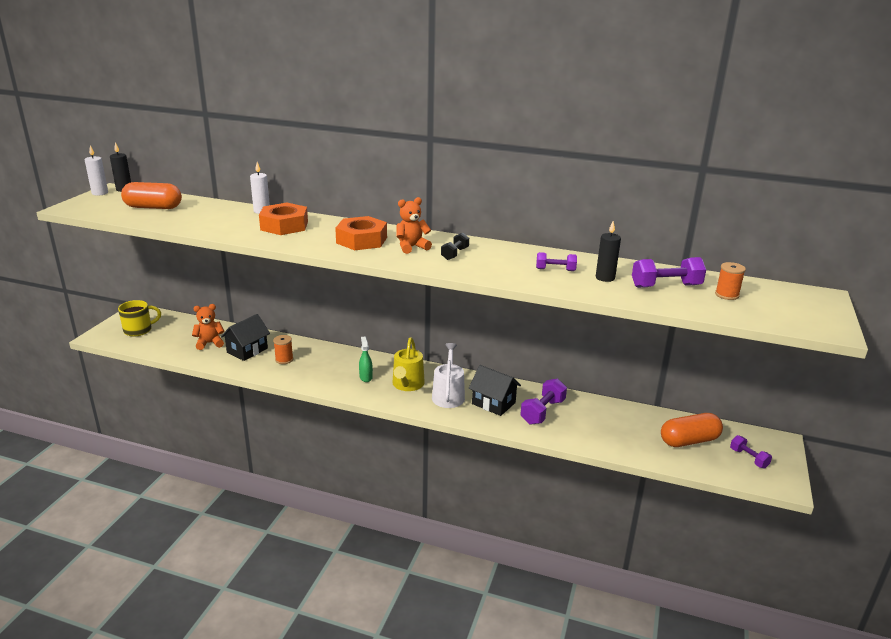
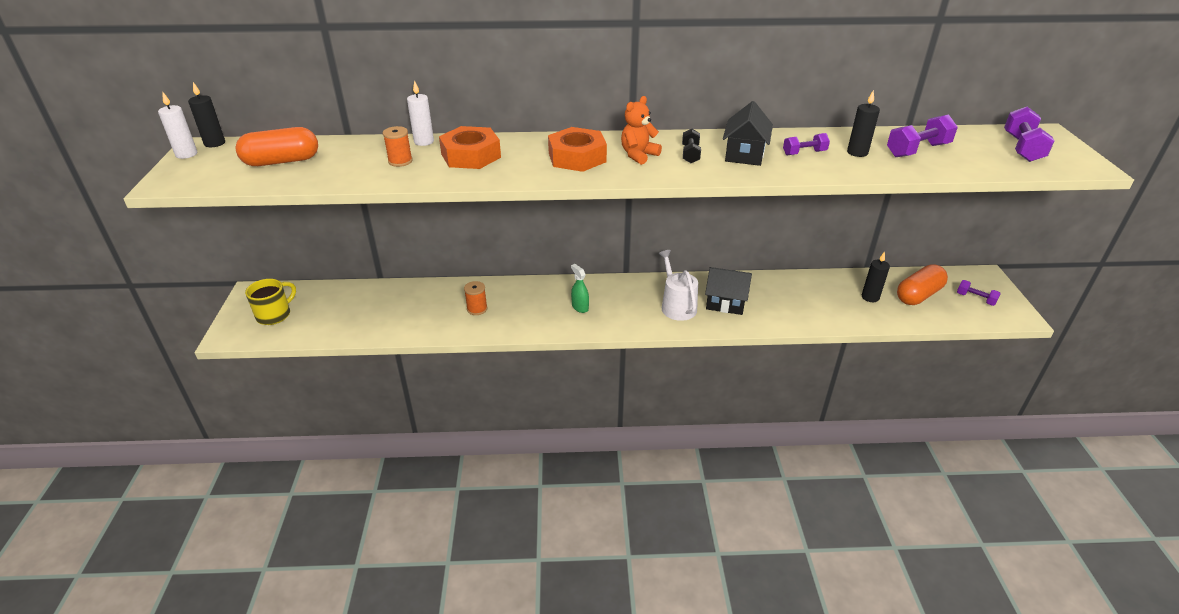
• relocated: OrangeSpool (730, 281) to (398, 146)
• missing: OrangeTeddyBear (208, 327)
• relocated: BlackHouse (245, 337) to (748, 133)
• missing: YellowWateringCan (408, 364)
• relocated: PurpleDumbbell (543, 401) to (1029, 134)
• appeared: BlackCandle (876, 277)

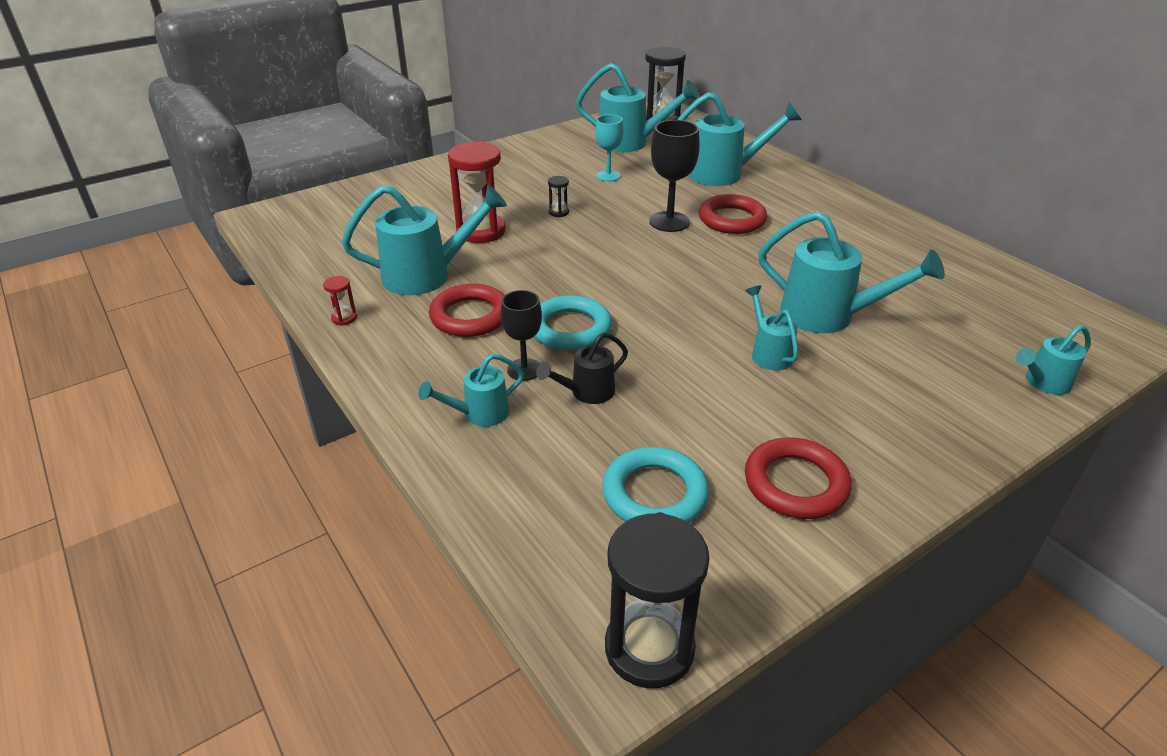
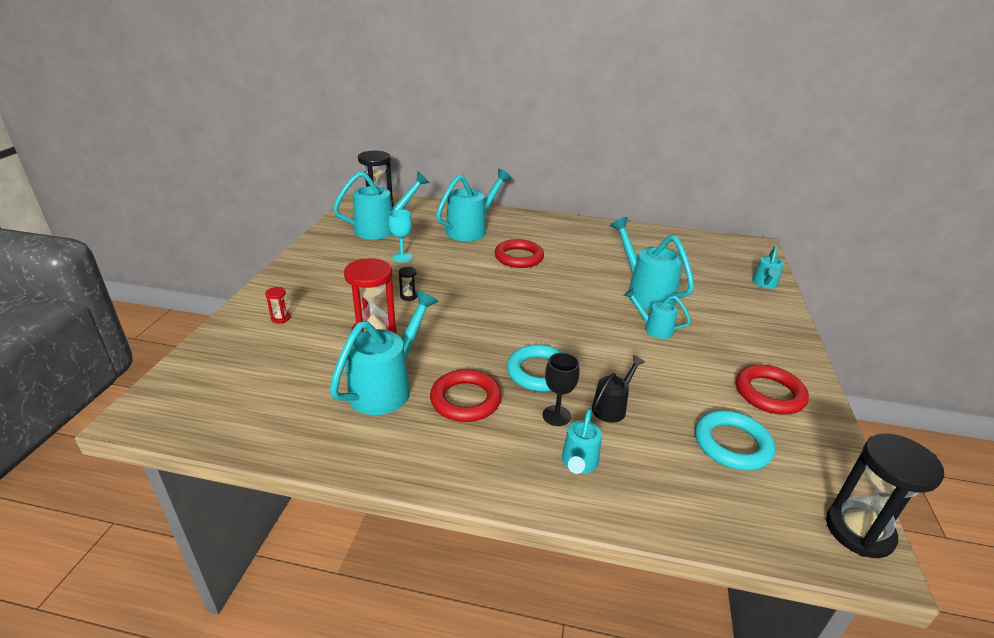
• missing: BlackGoblet (674, 176)
• spun: TurquoiseWateringCan (851, 272) = (652, 263) 105 degrees counterclockwise
• relocated: RedHourglass (340, 301) to (277, 305)
• spun: BlackWateringCan (582, 368) = (618, 389) 150 degrees counterclockwise

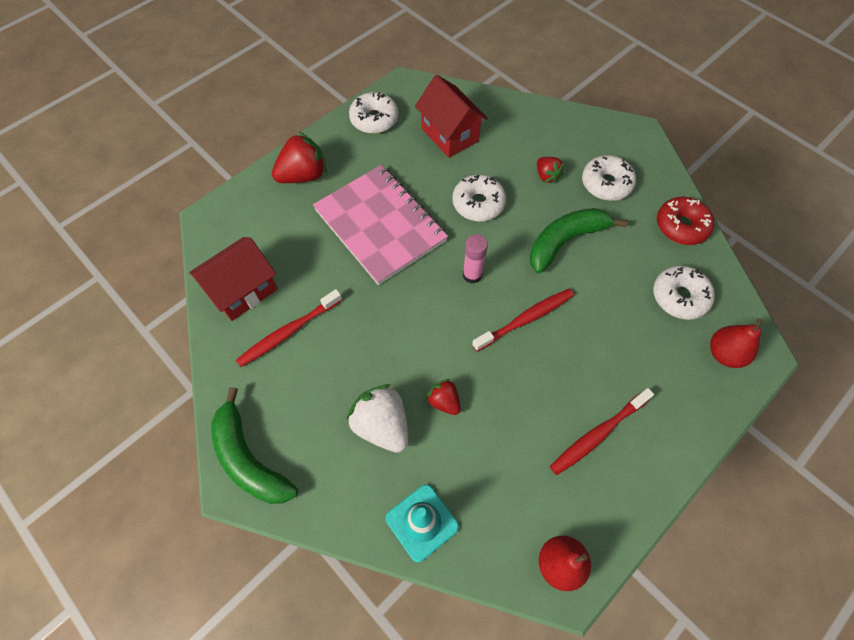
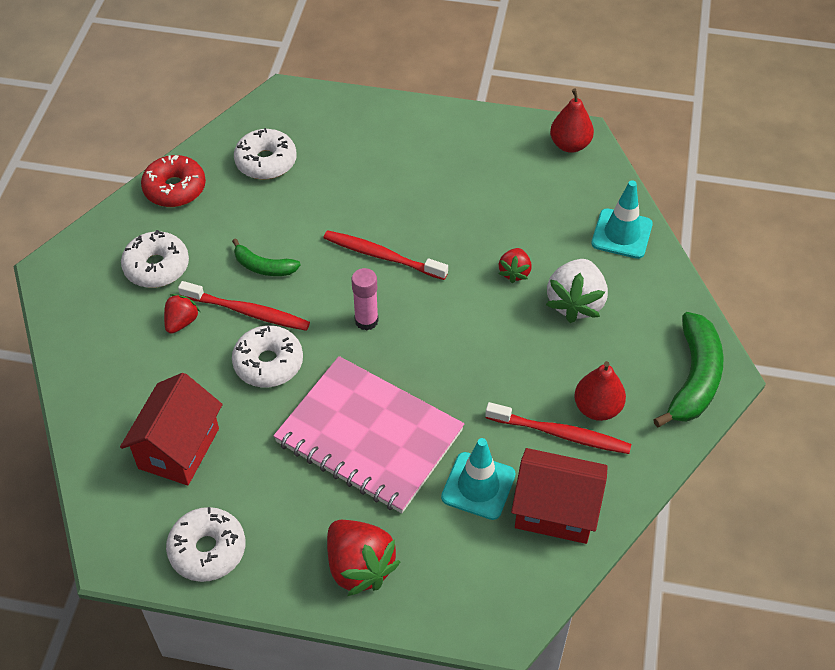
• spun: RedStrawberry (299, 157) = (363, 558) 150 degrees counterclockwise
• spun: PinkNotebook (380, 225) = (368, 434) 75 degrees counterclockwise
• size: GreenBanana (578, 240) = (266, 257) x0.57
• relocated: RedPear (736, 343) to (600, 391)
• relocated: RedToothbrush (602, 431) to (244, 306)
• appeared: TurquoiseTrafficCone (478, 479)

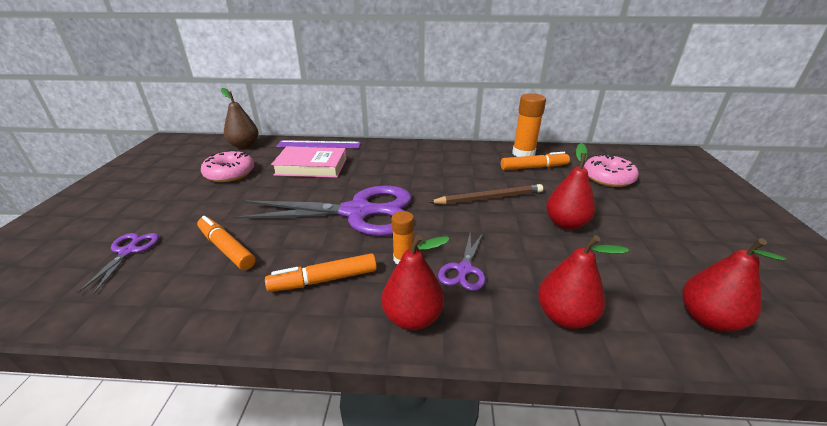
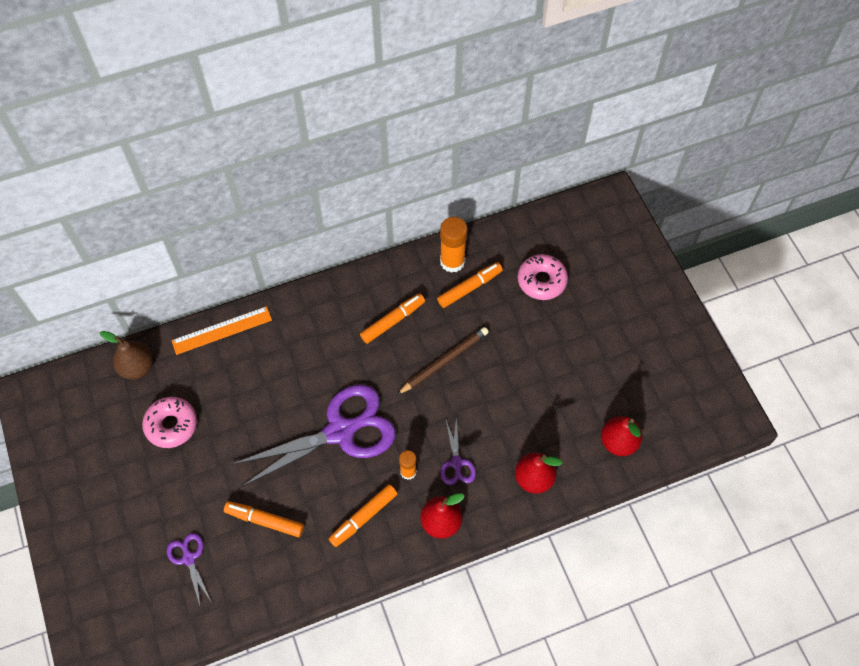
• colour: PurpleRuler (318, 144) to OrangeRuler (221, 330)
• missing: RedPear (570, 186)
• missing: PinkBook (309, 162)
• appeared: OrangeMarker (392, 318)

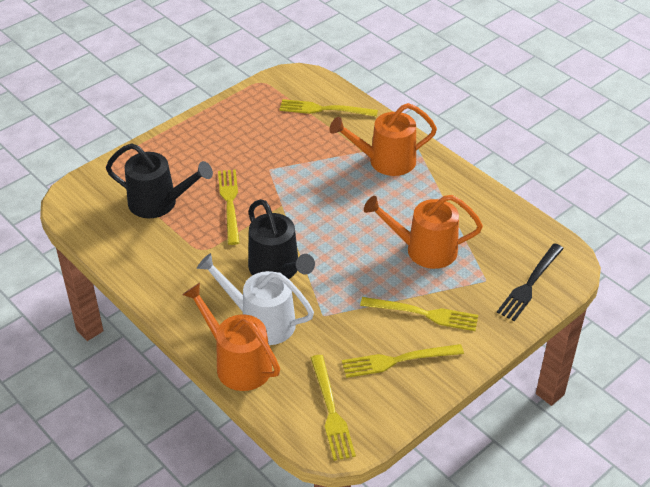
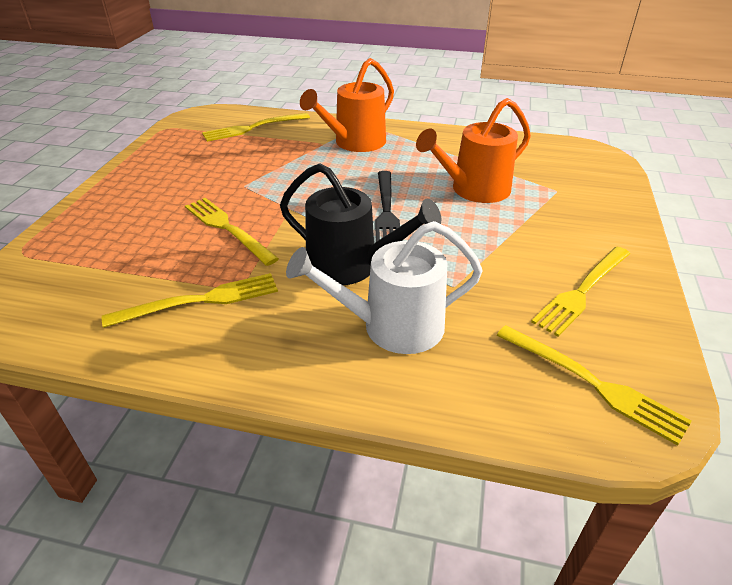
• missing: BlackWateringCan (159, 180)
• relocated: BlackFork (530, 282) to (387, 206)
• missing: OrangeWateringCan (231, 337)
• relocated: YellowFork (419, 314) to (190, 300)

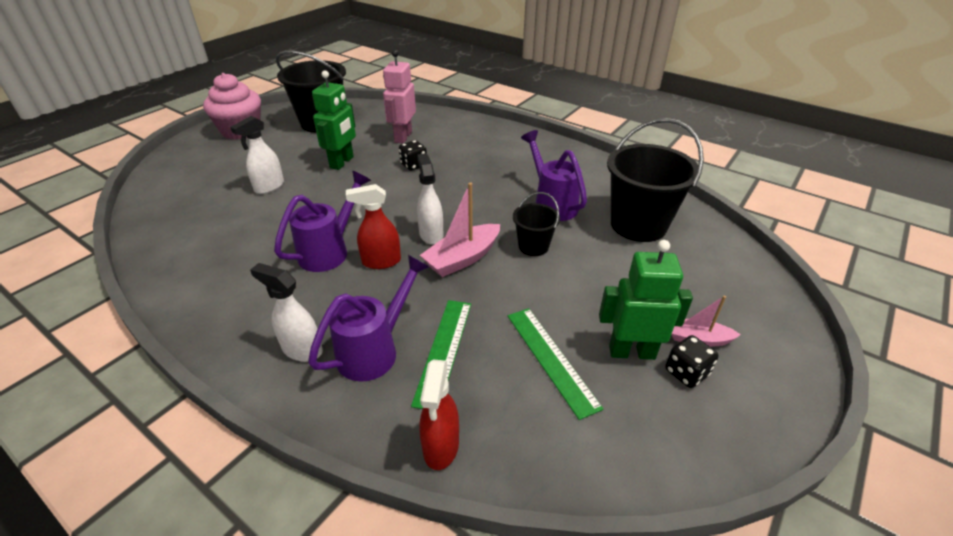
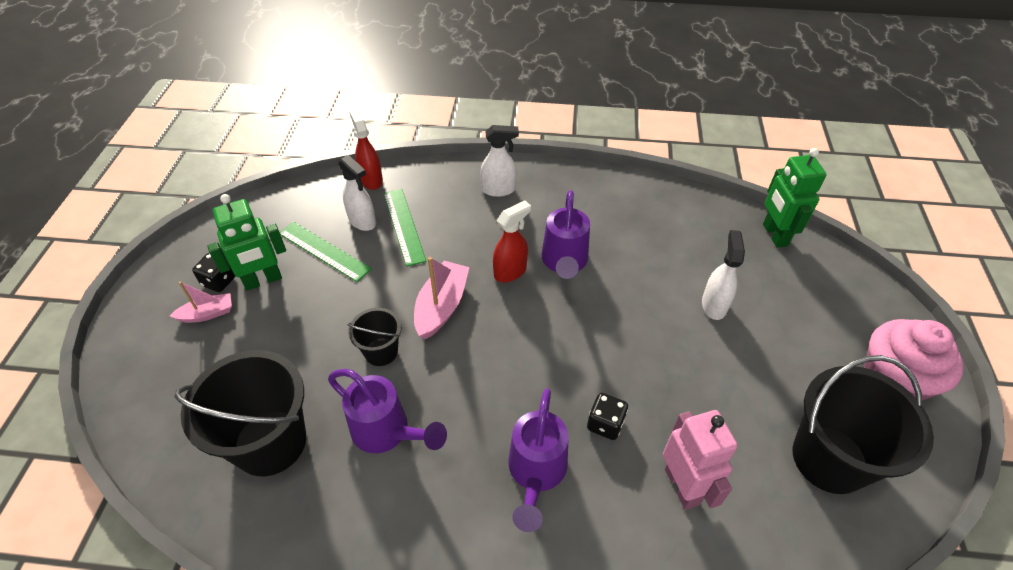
• relocated: GreenRobot (334, 120) to (794, 198)
• relocated: WhiteSprayBottle (430, 199) to (357, 193)
• relocated: PurpleWateringCan (368, 318) to (538, 460)

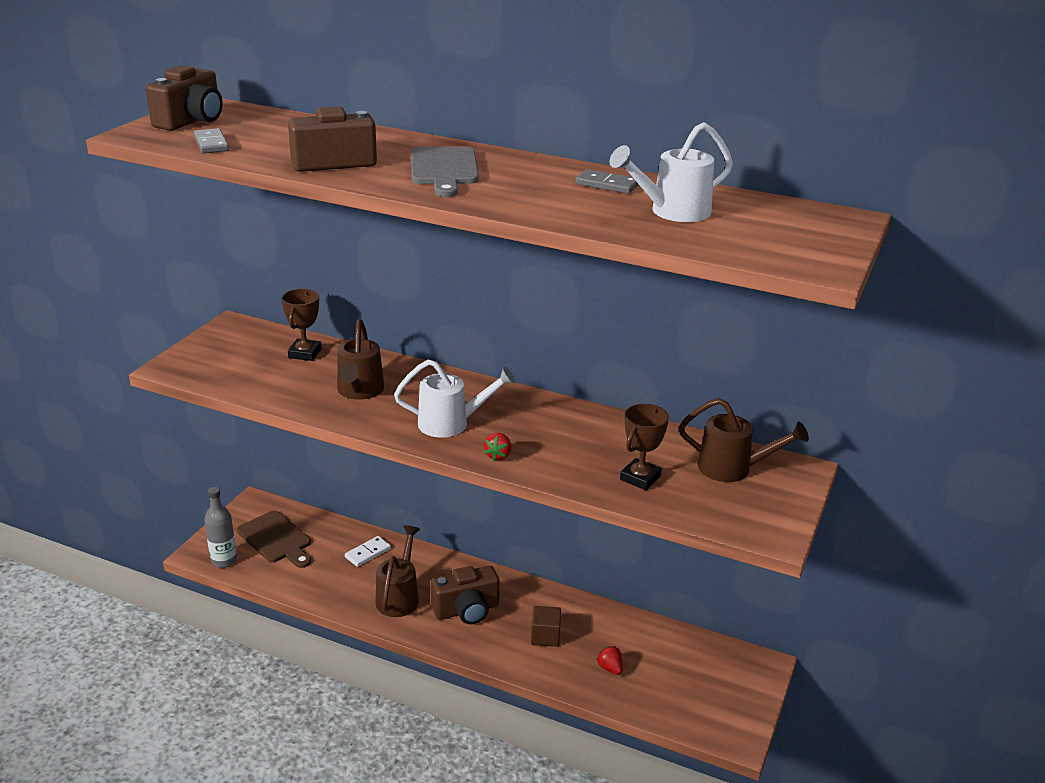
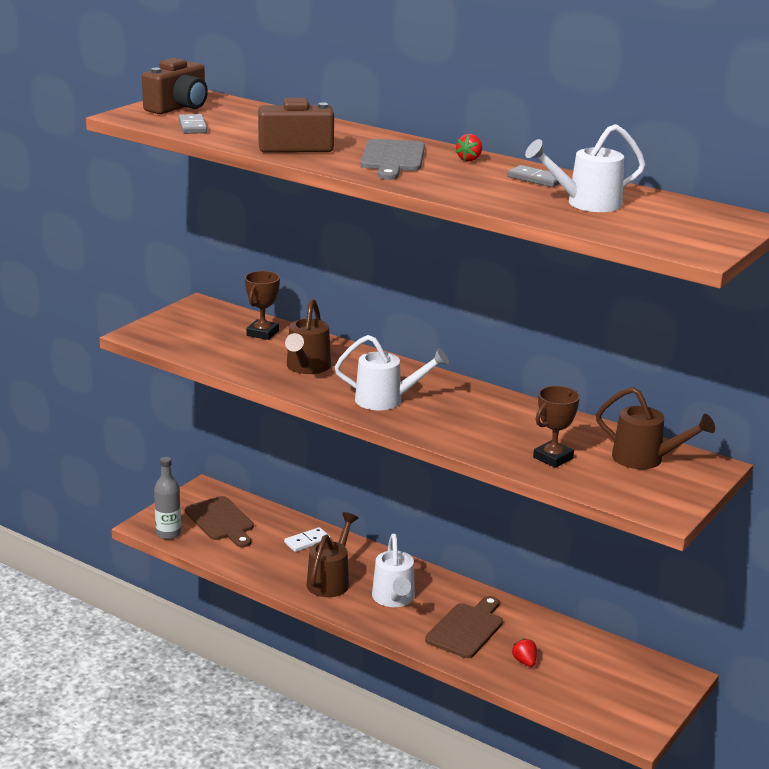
• relocated: RedStrawberry (497, 447) to (469, 147)
• exchanged: BrownCamera (465, 595) to WhiteWateringCan (393, 570)
• exchanged: BrownCube (546, 626) to BrownCuttingBoard (464, 627)

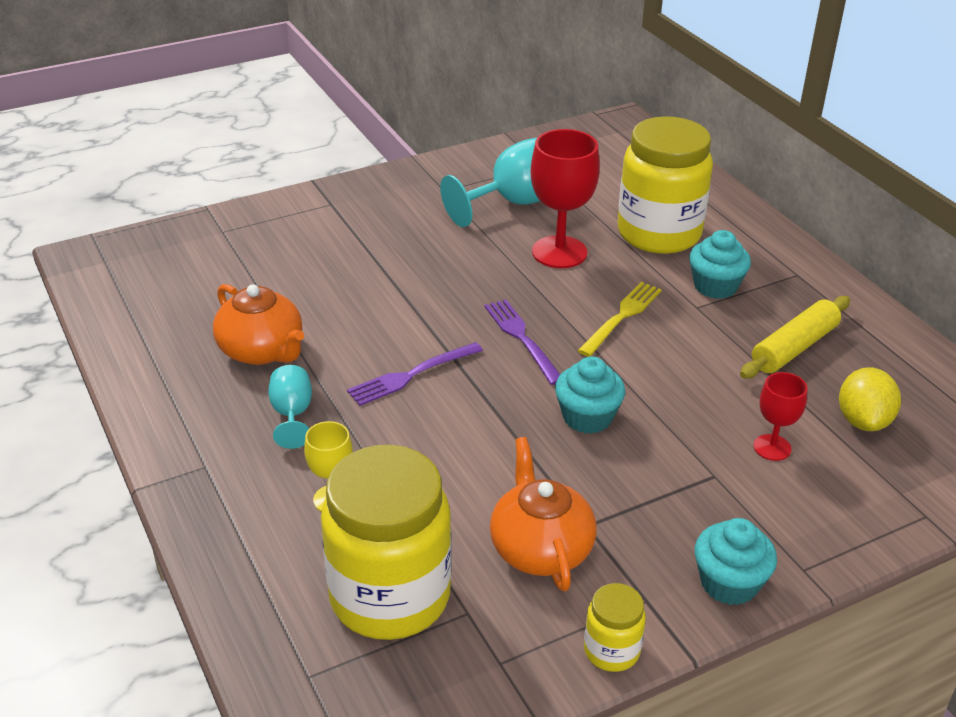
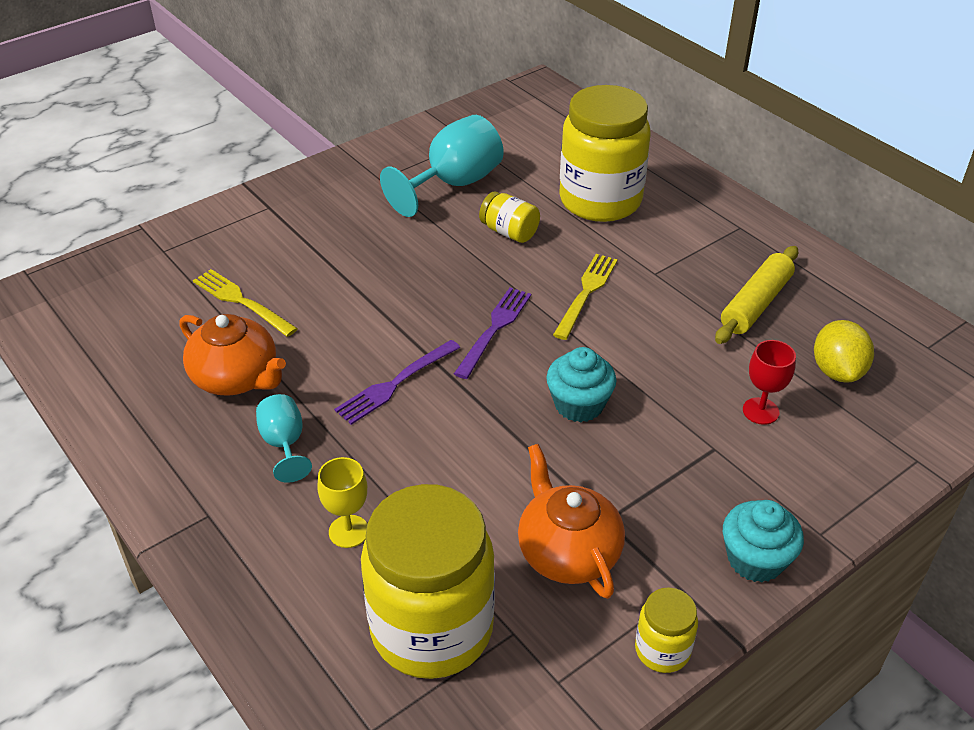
• exchanged: RedGoblet (565, 198) to YellowJar (509, 217)
• missing: TurquoiseCupcake (720, 264)
• spun: PurpleFork (522, 342) = (492, 333) 60 degrees clockwise
• appeared: YellowFork (245, 303)

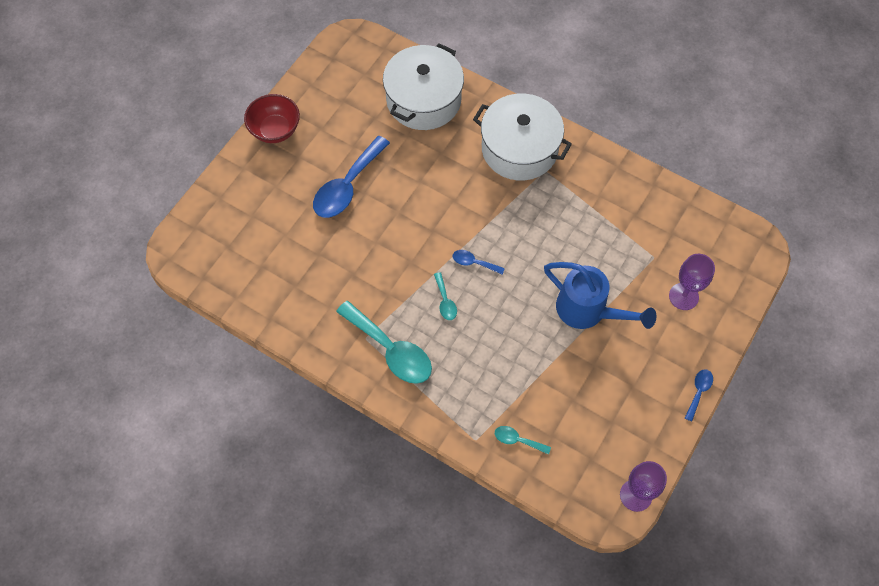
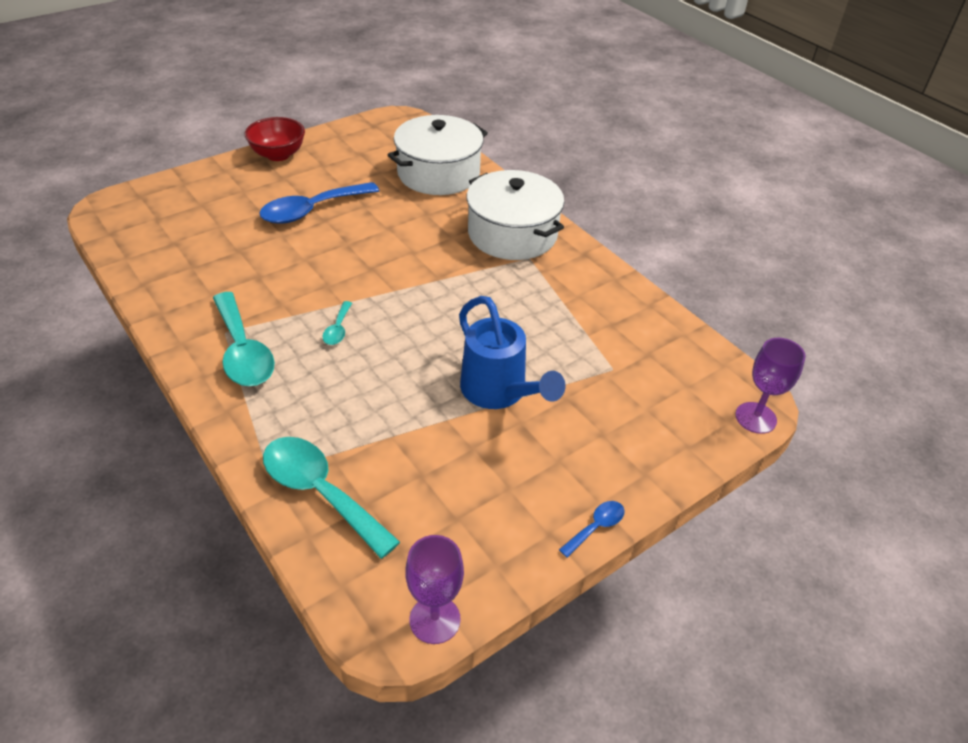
• missing: BlueSpoon (479, 262)
• relocated: PurpleGoblet (692, 282) to (770, 386)
• size: TurquoiseSpoon (523, 440) = (331, 498) x2.15

